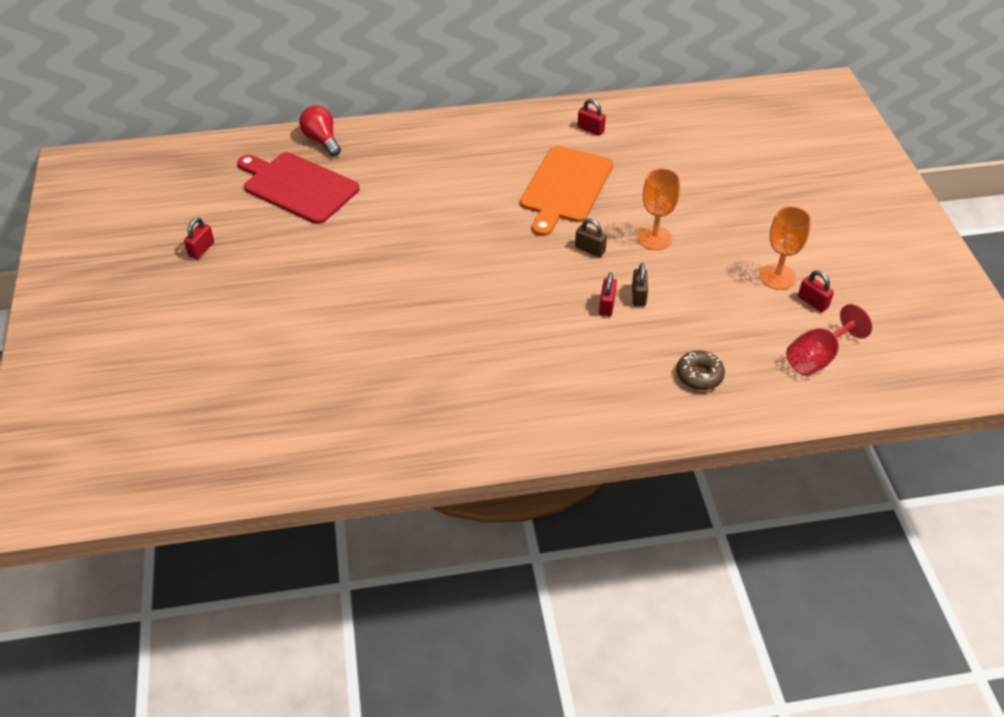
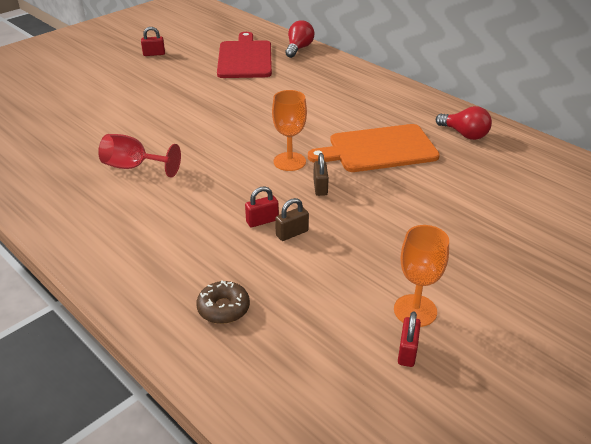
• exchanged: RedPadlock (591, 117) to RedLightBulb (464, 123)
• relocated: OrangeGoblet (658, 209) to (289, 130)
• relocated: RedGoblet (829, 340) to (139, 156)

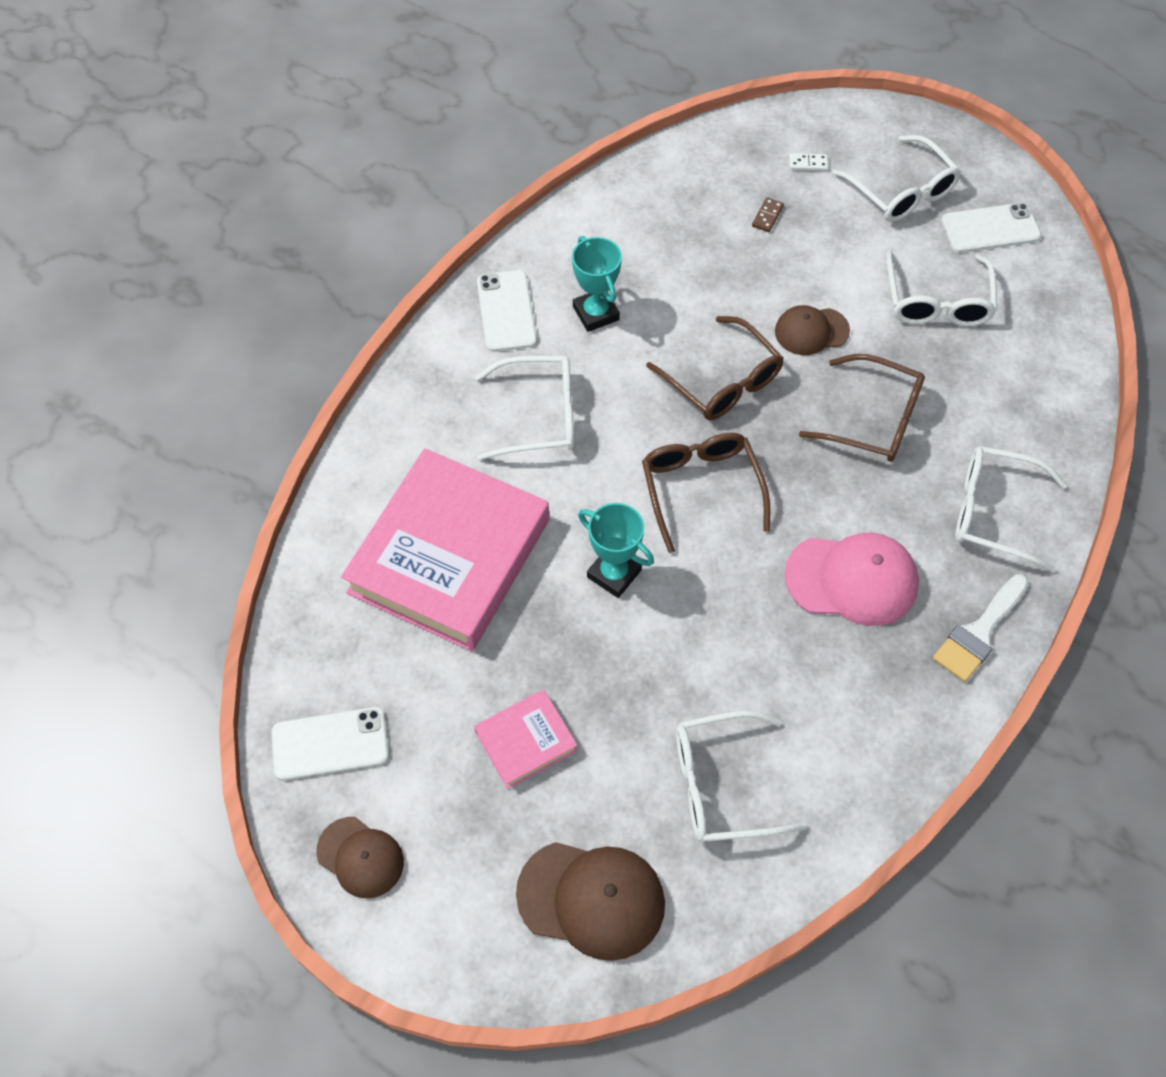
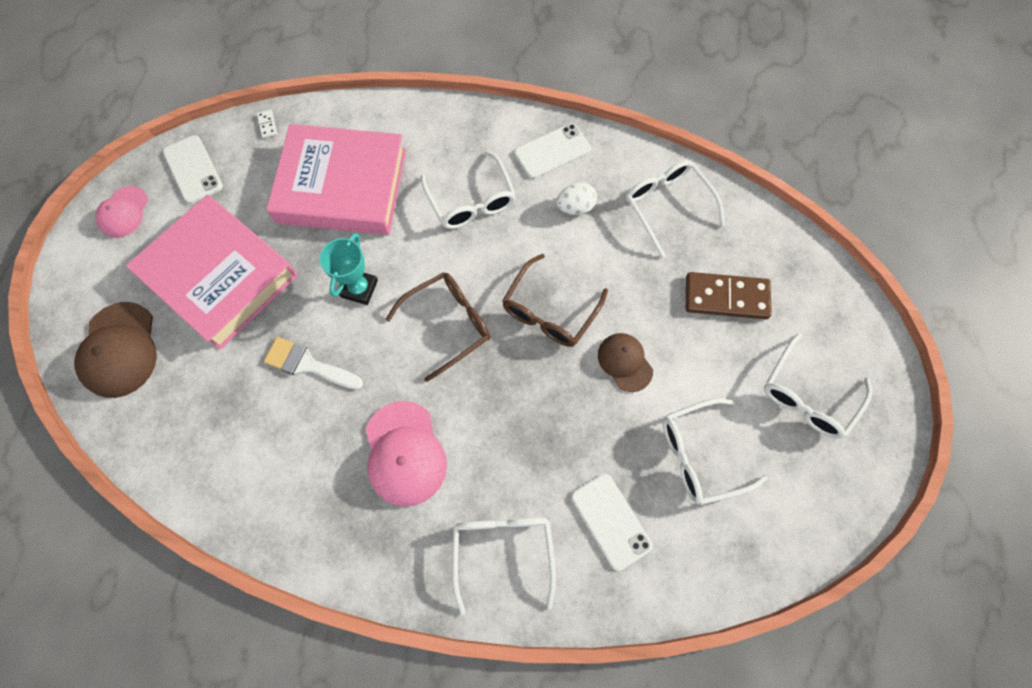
• relocated: WhiteDomino (808, 162) to (267, 124)
• size: BrownDomino (768, 214) = (729, 295) x2.48
• relocated: WhitePhone (991, 228) to (612, 522)
• exchanged: TurquoiseTrophy (597, 284) to WhiteEgg (576, 198)
• missing: BrownGlasses (862, 408)
• relocated: WhiteBrush (981, 628) to (313, 363)
• size: PinkBook (525, 739) = (212, 272) x2.21
• relocated: WhiteGlasses (741, 777) to (675, 209)
• colour: BrownCap (360, 857) to PinkCap (121, 212)

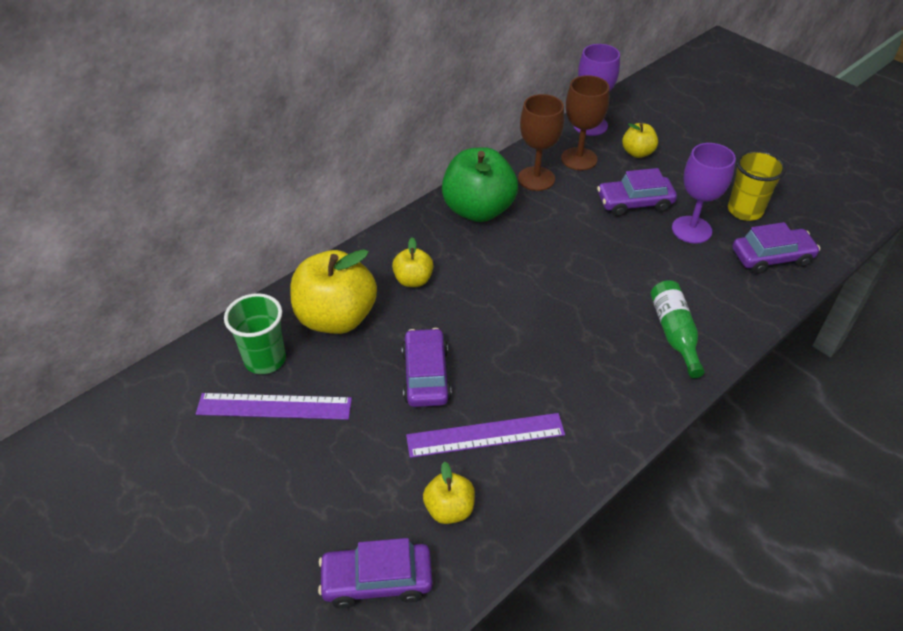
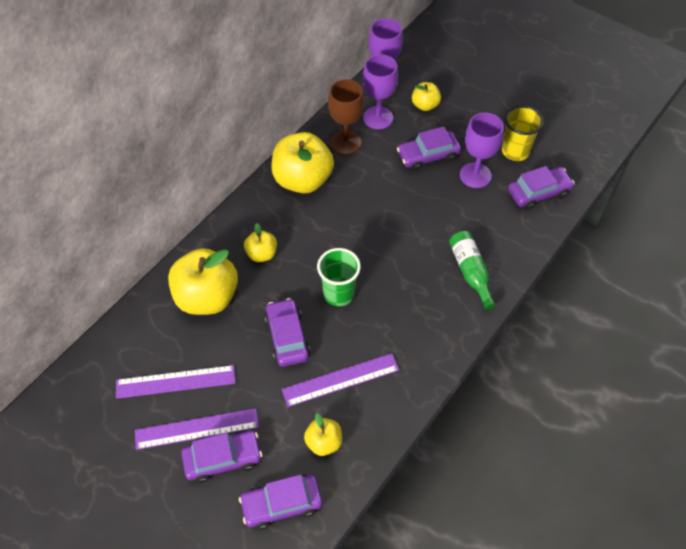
• colour: BrownGoblet (585, 122) to PurpleGoblet (380, 91)
• colour: GreenApple (480, 184) to YellowApple (302, 163)
• relocated: GreenCup (255, 333) to (339, 277)
• appeared: PurpleRuler (197, 429)
• appeared: PurpleCar (221, 457)

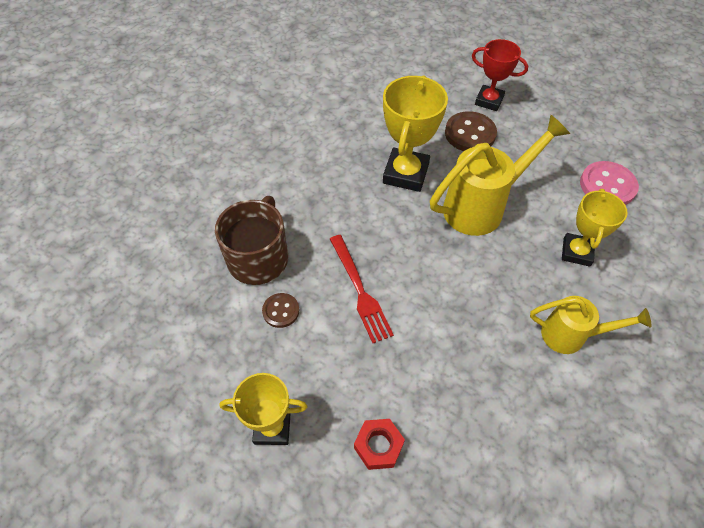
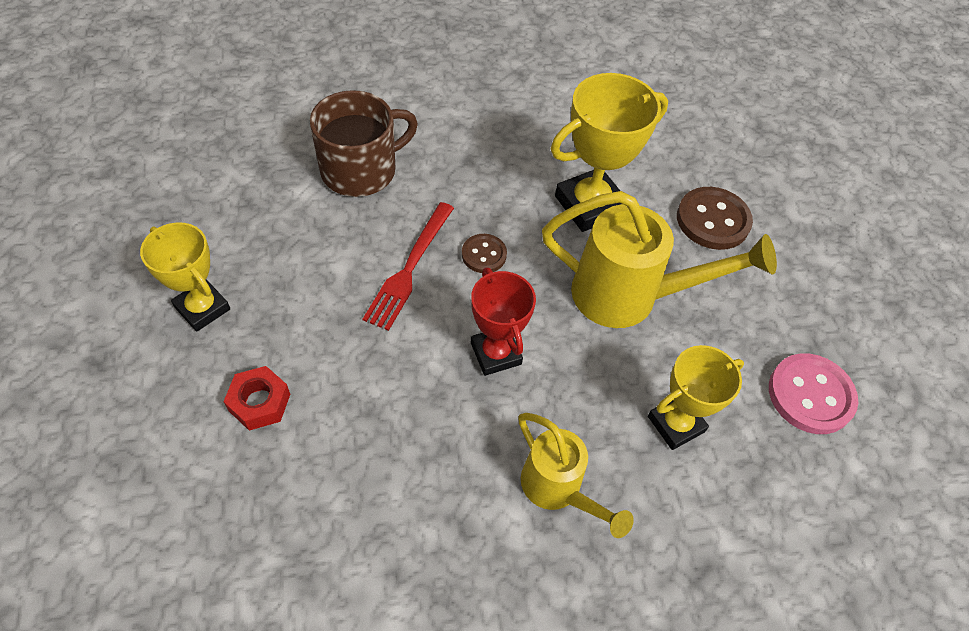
• relocated: RedTrophy (500, 75) to (503, 321)
• relocated: BrownButton (280, 310) to (484, 253)

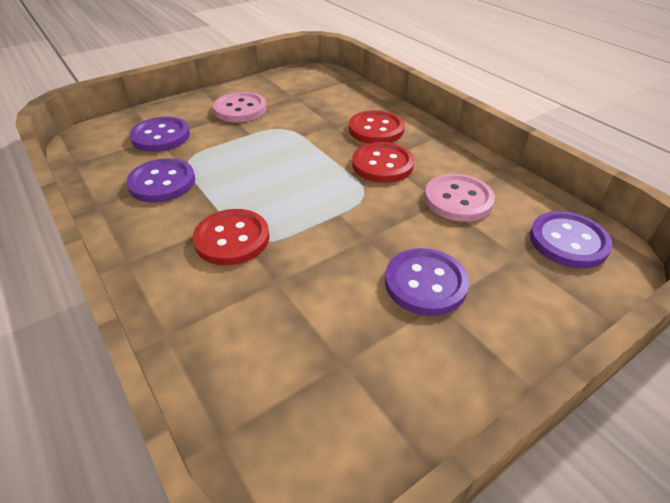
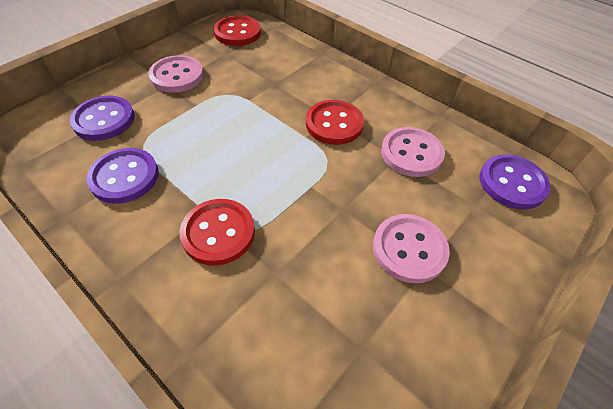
• relocated: RedButton (377, 126) to (237, 30)
• colour: PurpleButton (427, 282) to PinkButton (411, 248)

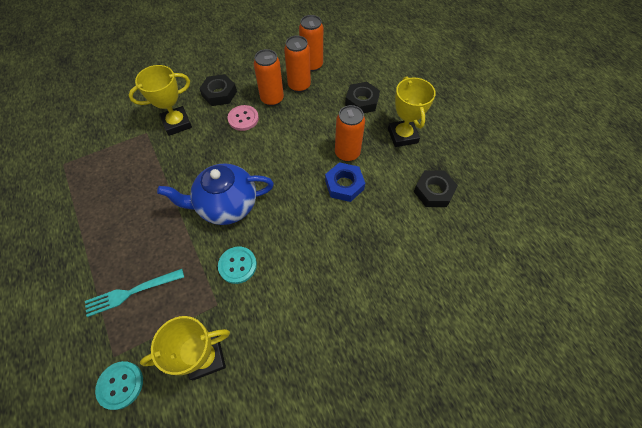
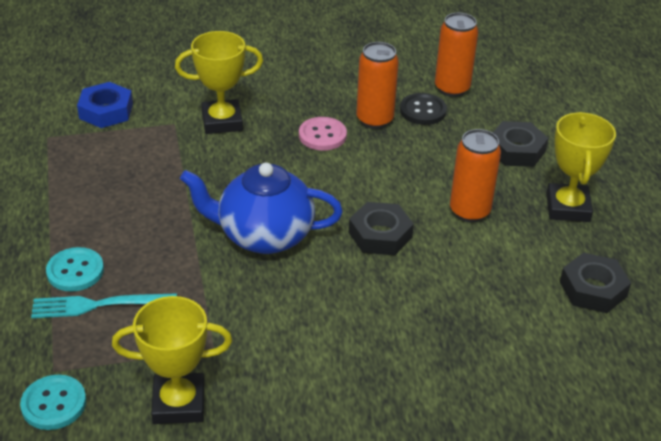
• exchanged: OrangeCan (297, 64) to BlackButton (423, 109)
• relocated: BlackNut (218, 90) to (381, 228)
• relocated: BlueNut (345, 182) to (105, 105)
• relocated: TurquoiseButton (237, 265) to (75, 269)

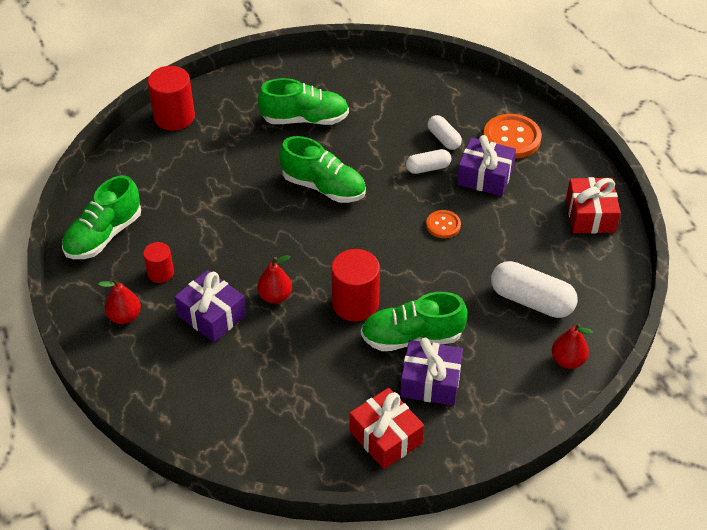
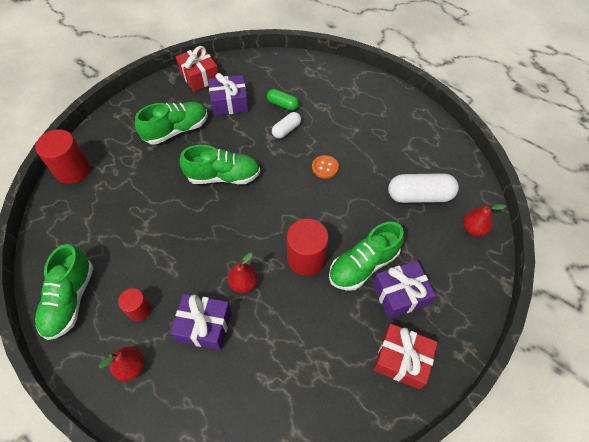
• missing: OrangeButton (512, 136)
• colour: WhiteCapsule (445, 132) to GreenCapsule (283, 100)
• relocated: PurpleGift (486, 165) to (228, 94)
• relocated: RedGift (593, 205) to (197, 69)

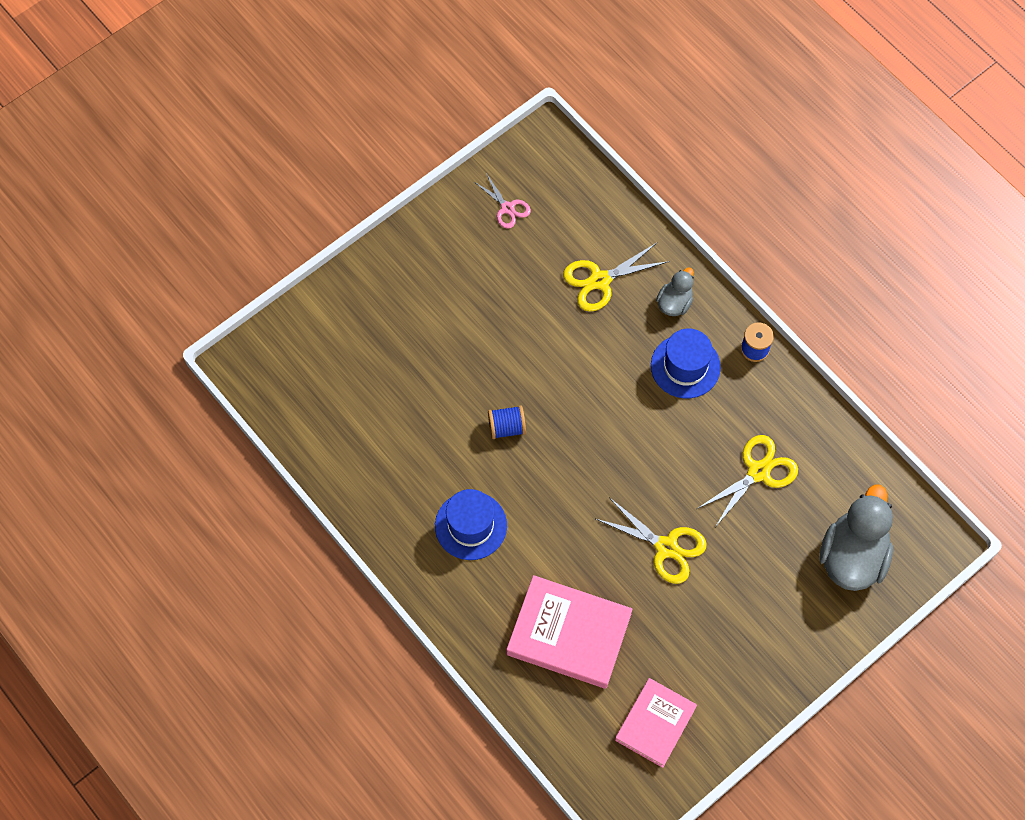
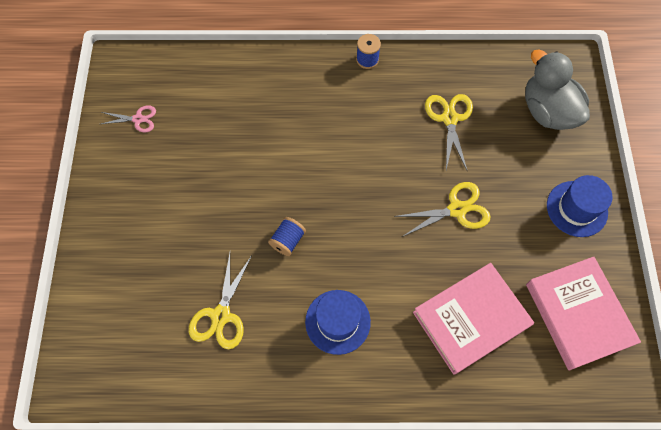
• relocated: YellowScissors (616, 277) to (220, 301)
• missing: GreyDuck (675, 291)
• relocated: BlueHat (686, 363) to (580, 206)
• size: PinkBook (656, 723) = (583, 313) x1.52

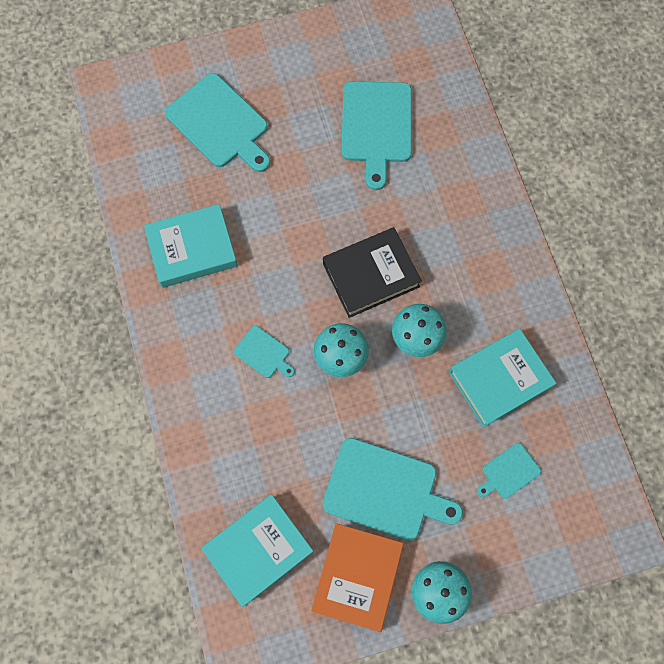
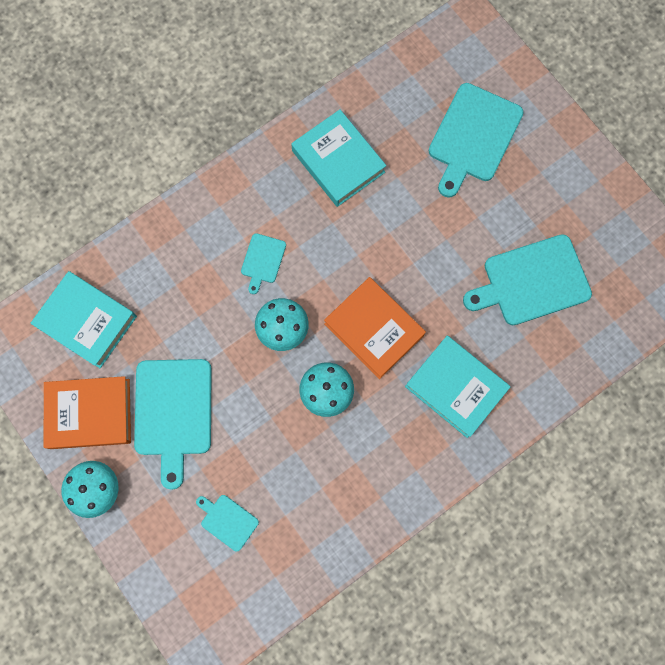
• colour: BlackBook (372, 272) to OrangeBook (375, 328)
• relocated: TurquoiseBook (503, 377) to (457, 387)

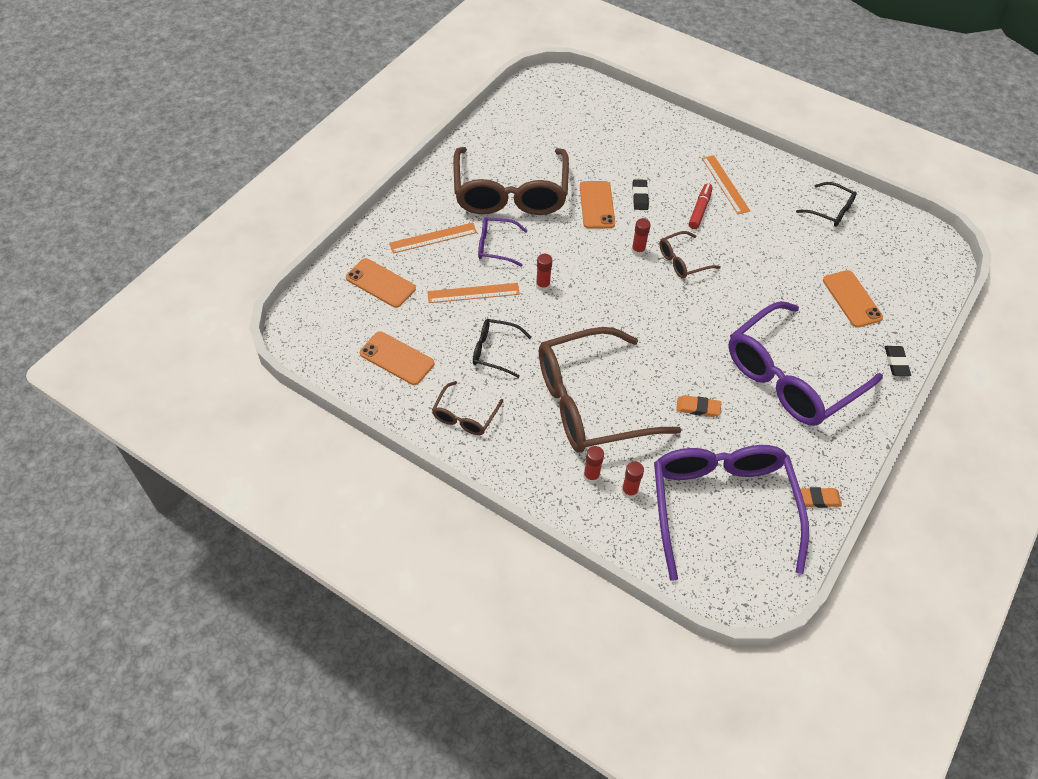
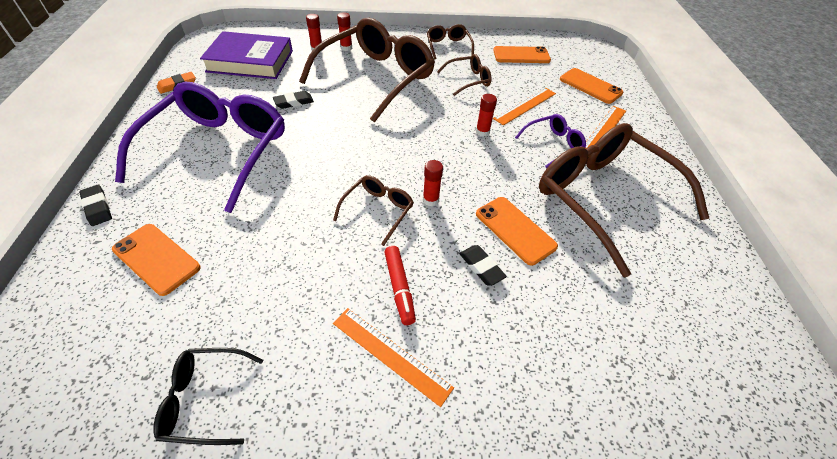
• spun: OrangePhone (381, 283) = (591, 86) 45 degrees clockwise
• colour: BlackGlasses (502, 348) to BrownGlasses (464, 75)
• colour: OrangeEraser (698, 406) to BlackEraser (293, 100)
• exchanged: PurpleGlasses (731, 513) to PurpleBook (246, 55)

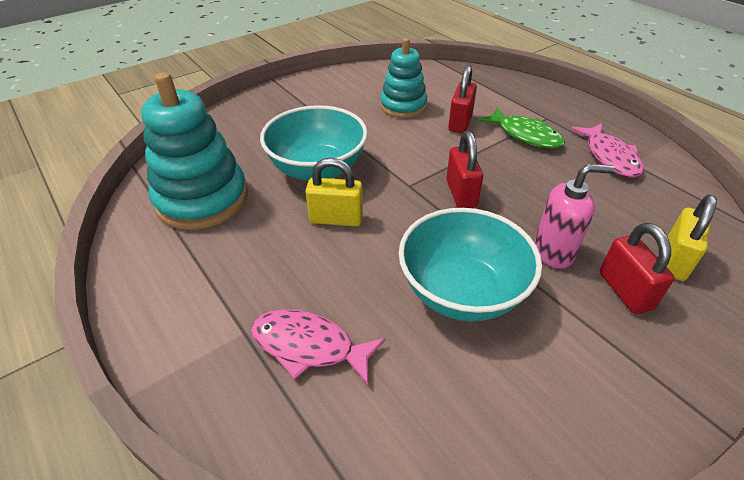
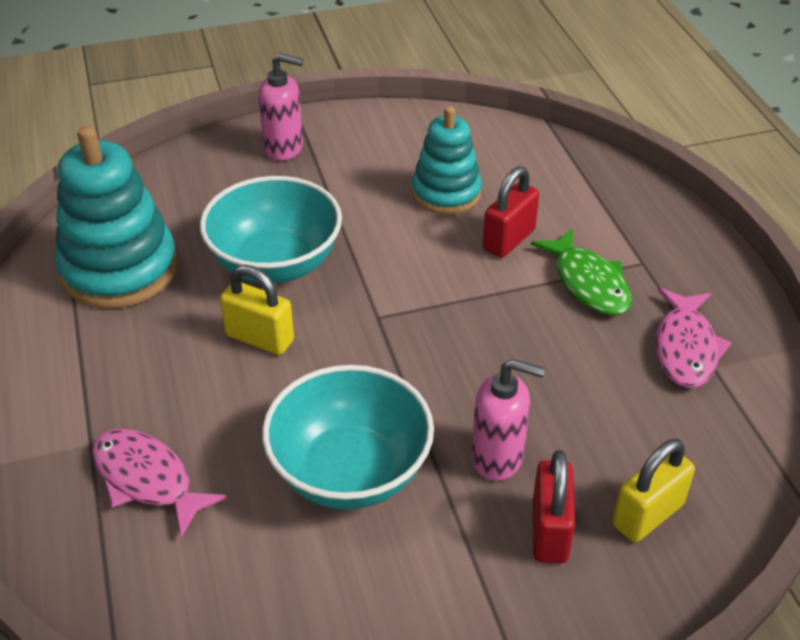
• missing: RedPadlock (464, 169)
• appeared: PinkSoapDispenser (280, 107)

